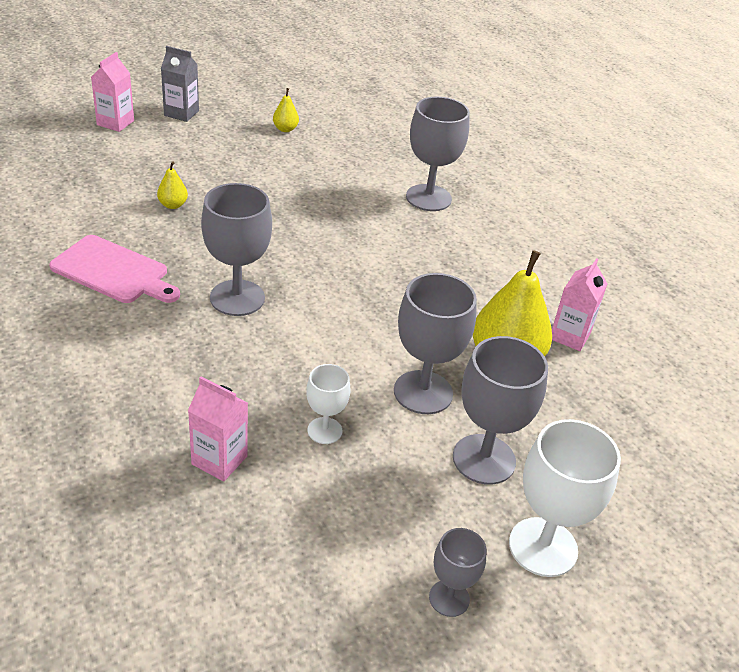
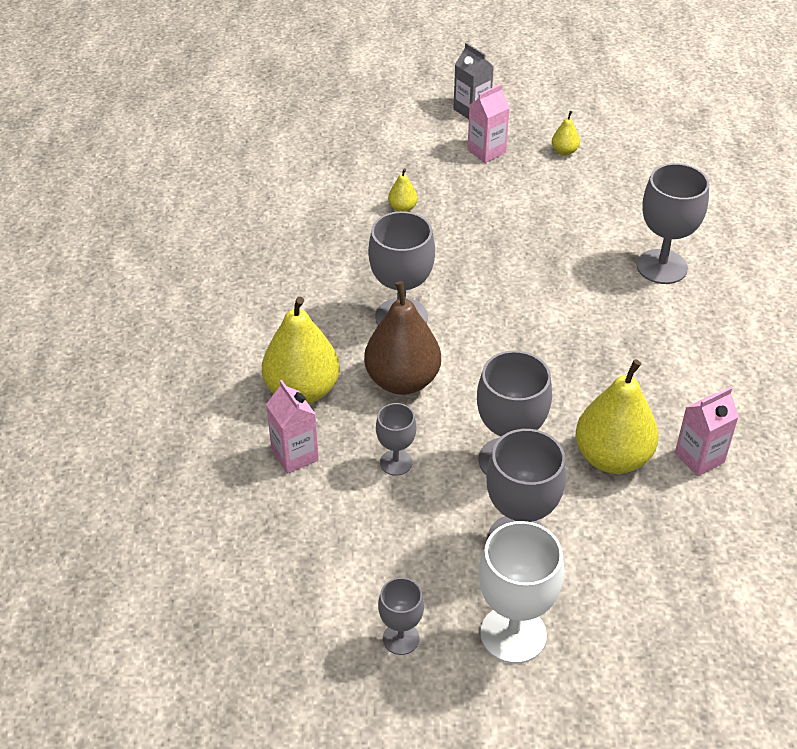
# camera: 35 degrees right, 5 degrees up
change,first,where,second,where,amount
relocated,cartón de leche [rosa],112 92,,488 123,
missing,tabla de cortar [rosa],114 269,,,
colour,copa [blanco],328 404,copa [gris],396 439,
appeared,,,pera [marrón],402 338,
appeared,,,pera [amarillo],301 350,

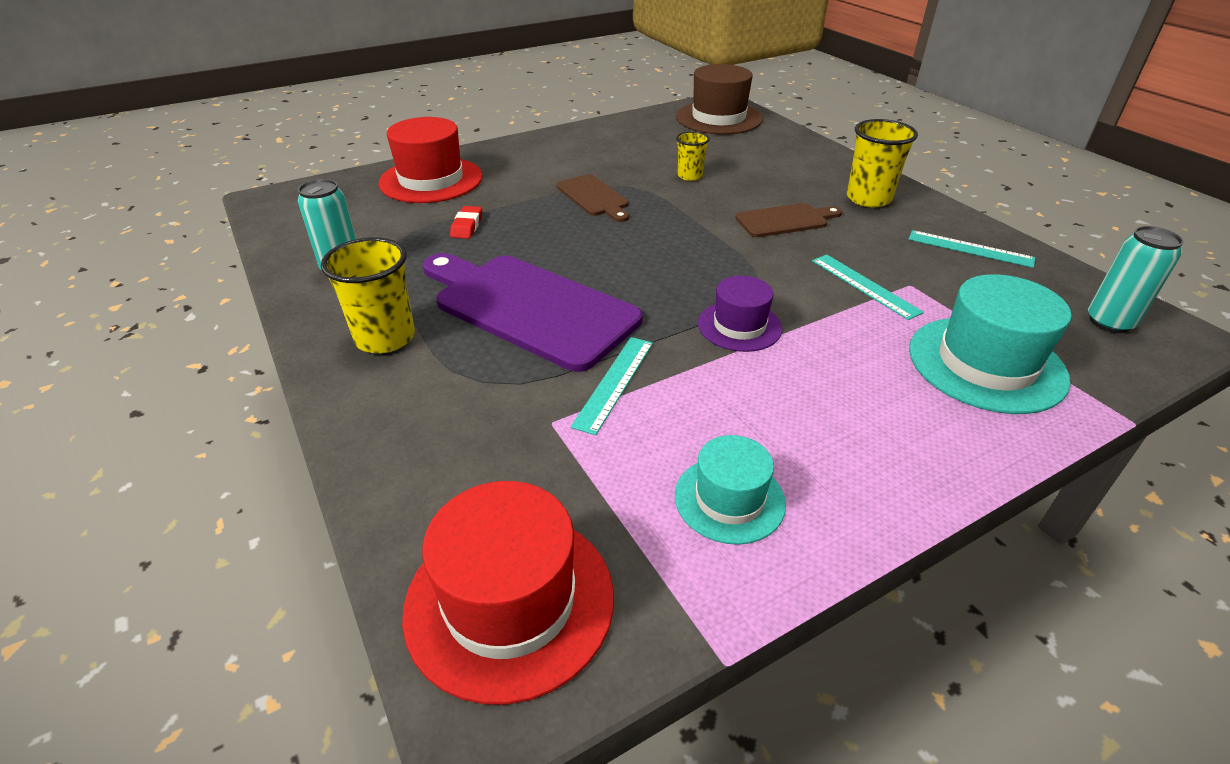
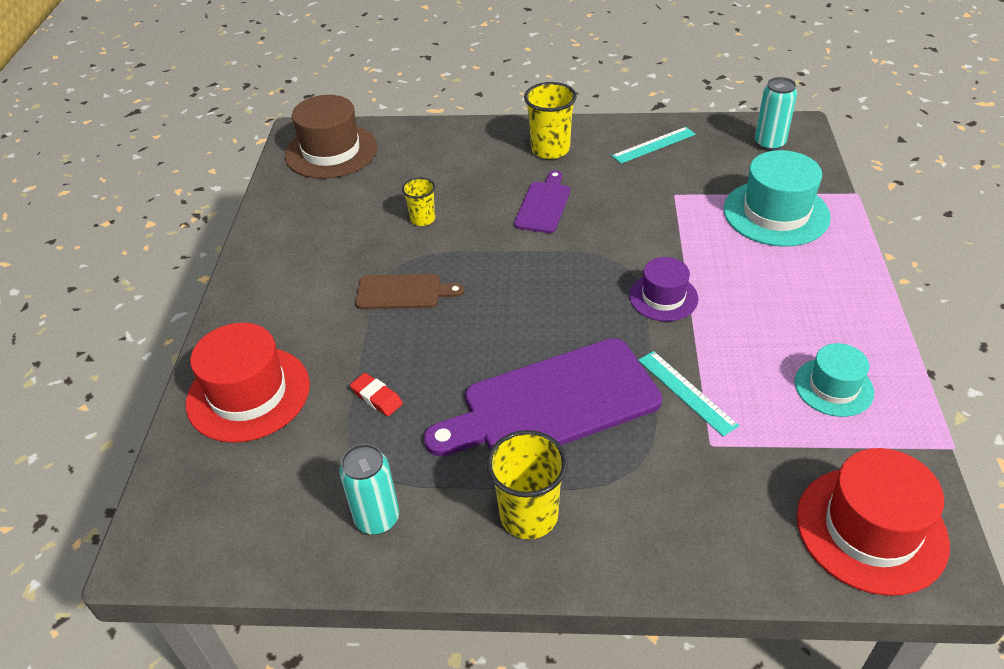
# camera: 55 degrees left, 5 degrees up
change,first,where,second,where,amount
colour,tabla de cortar [marrón],789 220,tabla de cortar [morado],542 202,
missing,regla [turquesa],868 287,,,

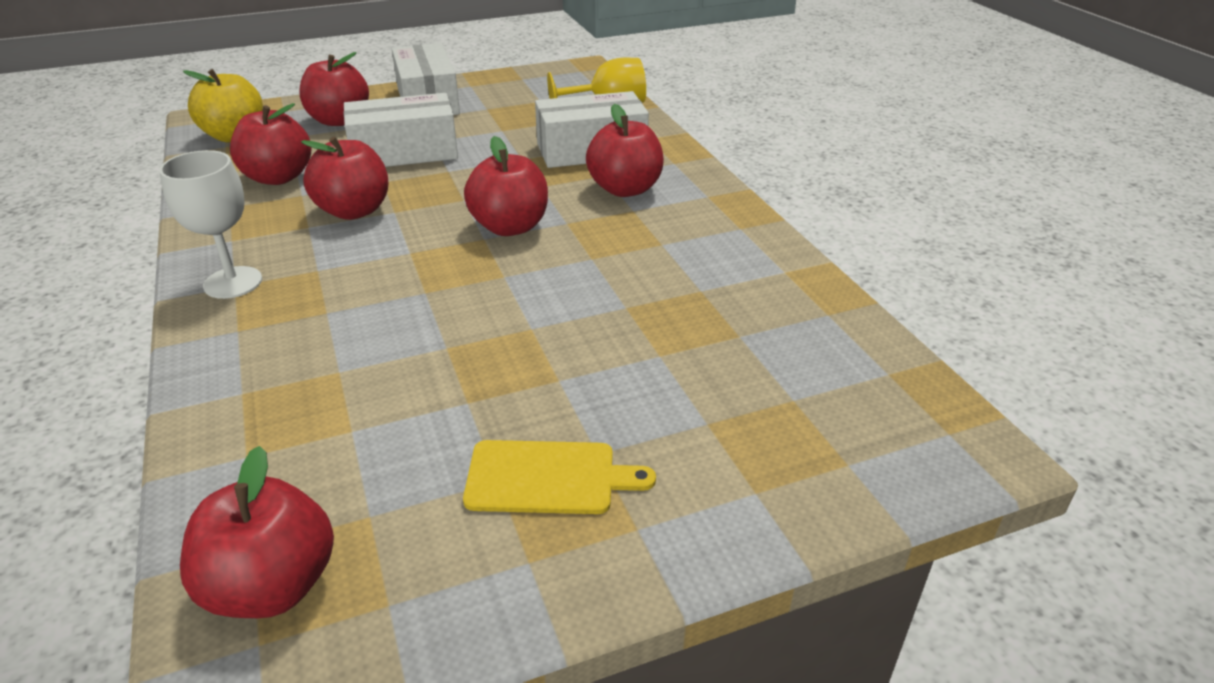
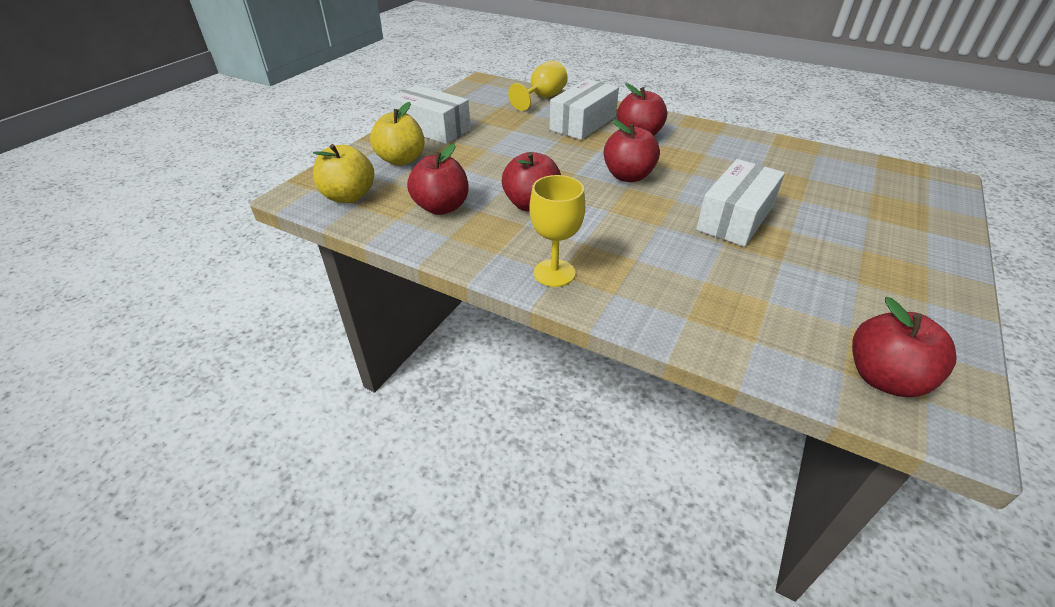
# camera: 40 degrees left, 5 degrees up
change,first,where,second,where,amount
colour,manzana [rojo],334 89,manzana [amarillo],397 134,
relocated,caja [blanco],401 130,,740 203,
colour,copa [blanco],210 224,copa [amarillo],557 231,
missing,tabla de cortar [amarillo],559 477,,,

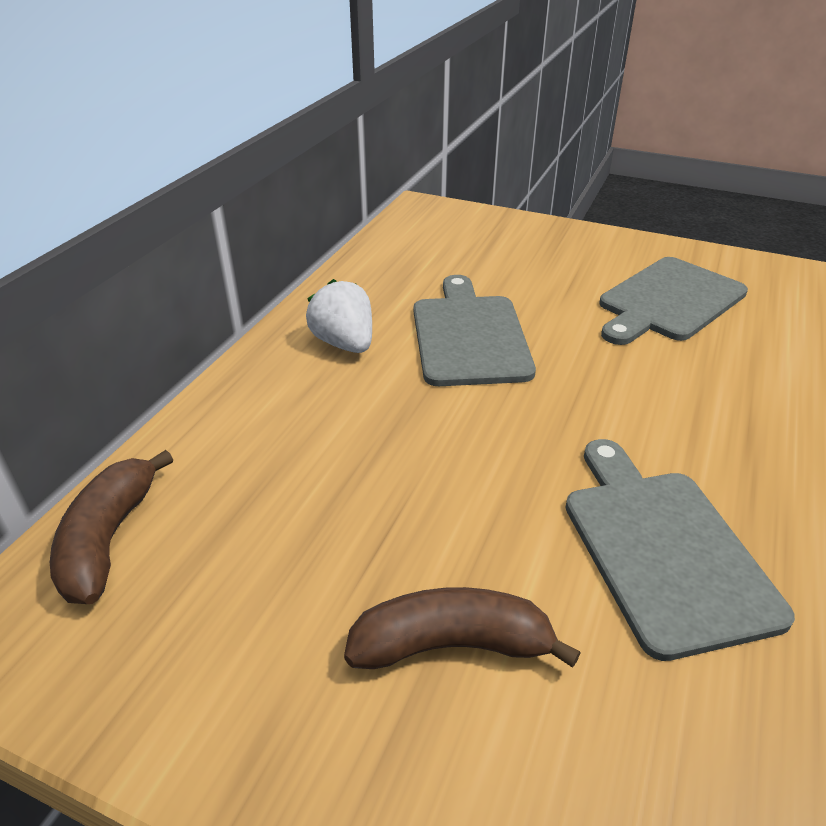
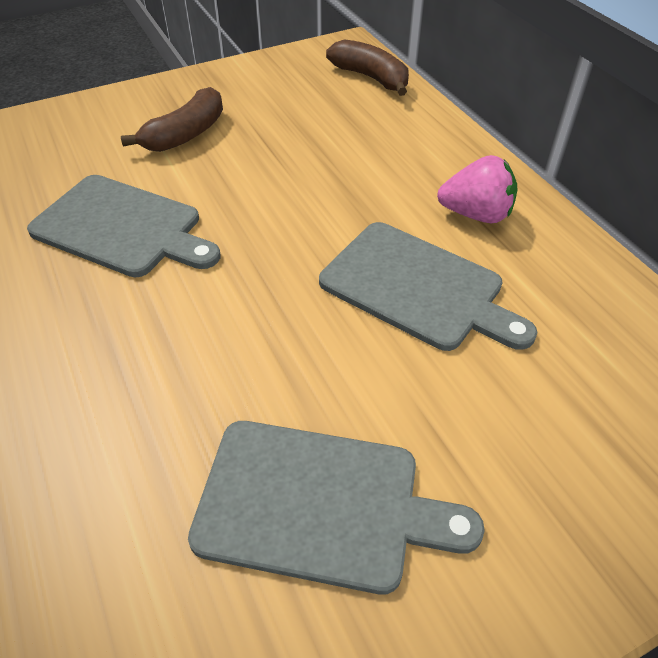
# camera: 130 degrees right, 10 degrees up
change,first,where,second,where,amount
spun,tabla de cortar [gris],673 301,,336 507,105 degrees clockwise
colour,fresa [blanco],339 316,fresa [rosa],477 189,

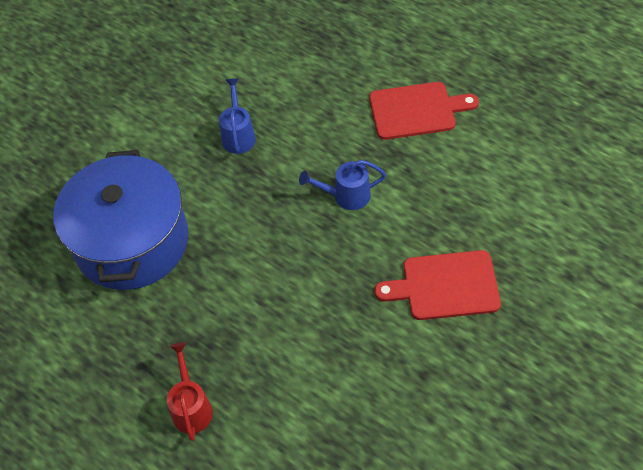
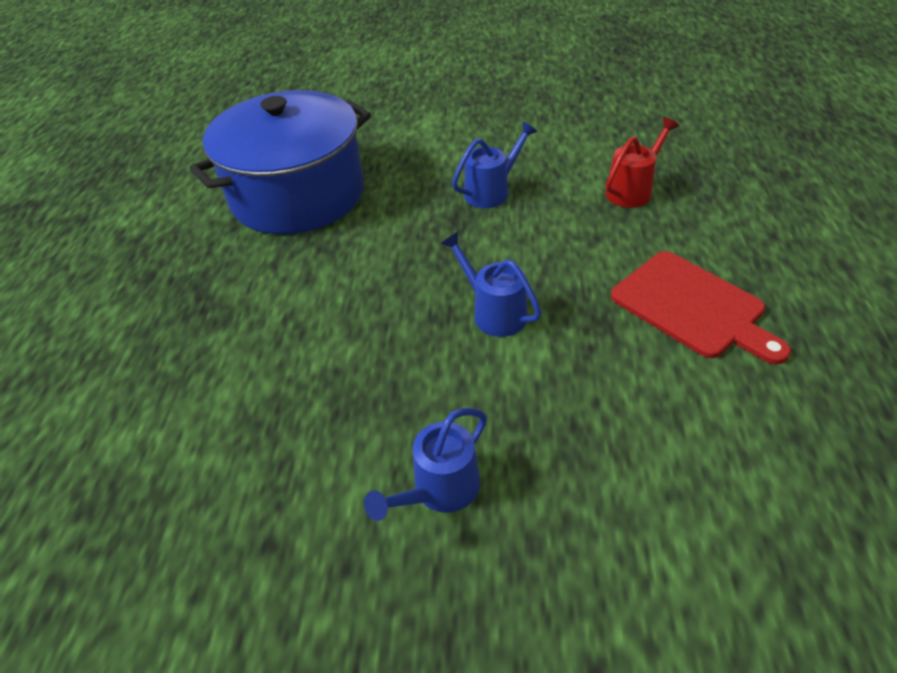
# camera: 55 degrees right, 10 degrees down
change,first,where,second,where,amount
exchanged,tabla de cortar [rojo],438 285,regadera [azul],425 464,
relocated,regadera [rojo],190 391,,642 162,

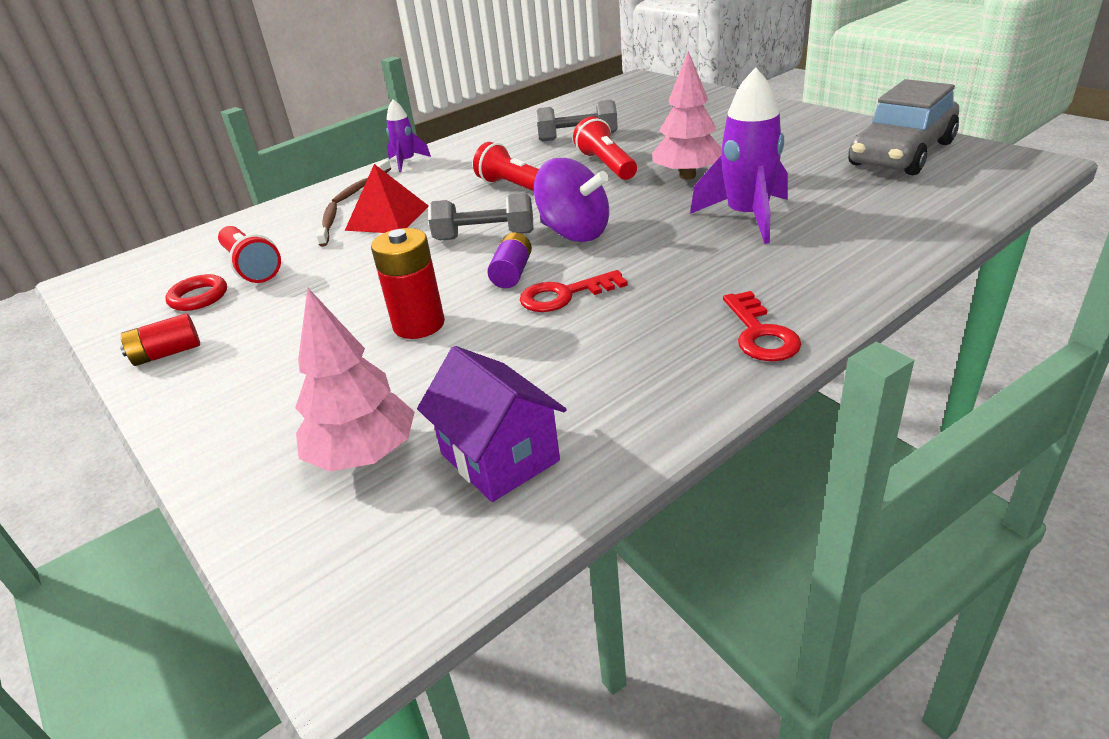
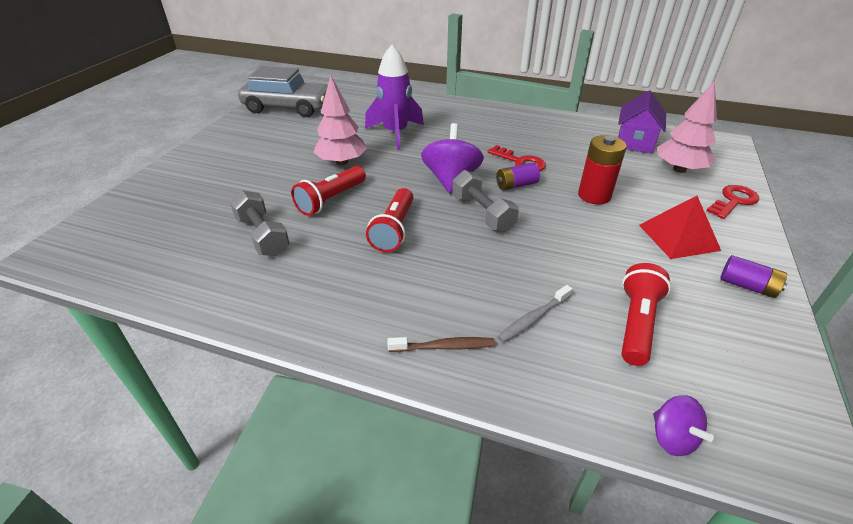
# camera: 125 degrees left, 5 degrees up
change,first,where,second,where,amount
missing,cohete [morado],408 135,,,
relocated,pirámide [rojo],387 198,,680 227,
colour,cepillo de dientes [marrón],327 224,cepillo de dientes [gris],534 313,
missing,anillo [rojo],196 292,,,
relocated,llave [rojo],762 326,,733 202,
colour,pila [rojo],160 339,pila [morado],753 276,
appeared,,,peonza [morado],683 425,

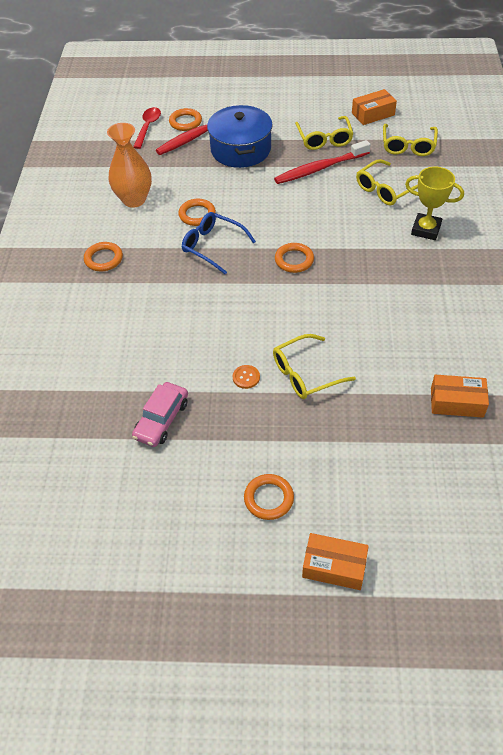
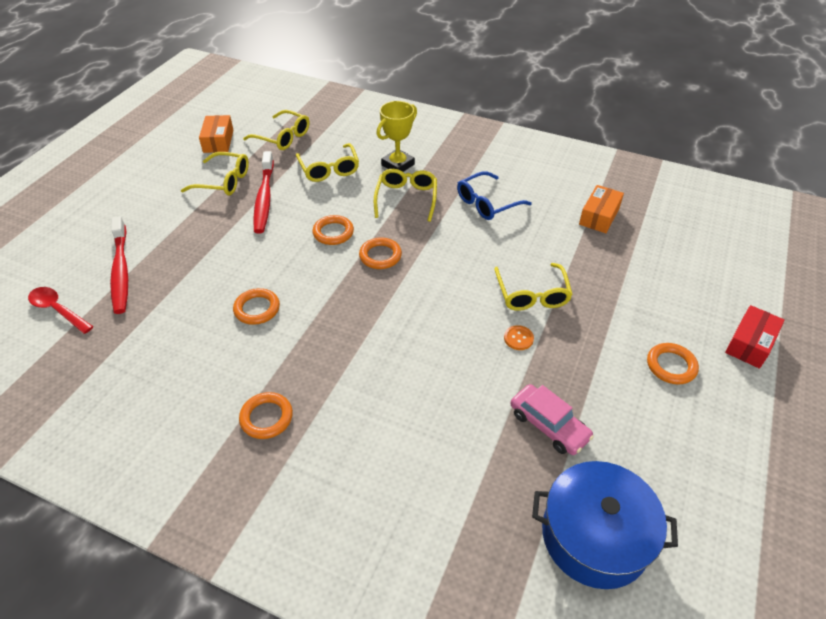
# camera: 70 degrees left, 5 degrees down
change,first,where,second,where,amount
relocated,olla [azul],240 136,,605 525,
relocated,anillo [naranja],185 119,,333 230,
missing,florero [naranja],129 165,,,
relocated,gafas [azul],219 243,,494 195,
colour,caja [naranja],335 561,caja [rojo],755 337,
appeared,,,gafas [amarillo],405 195,

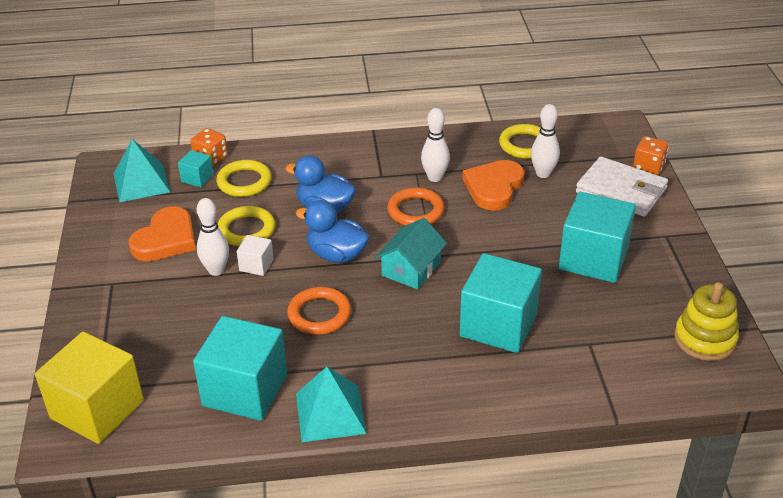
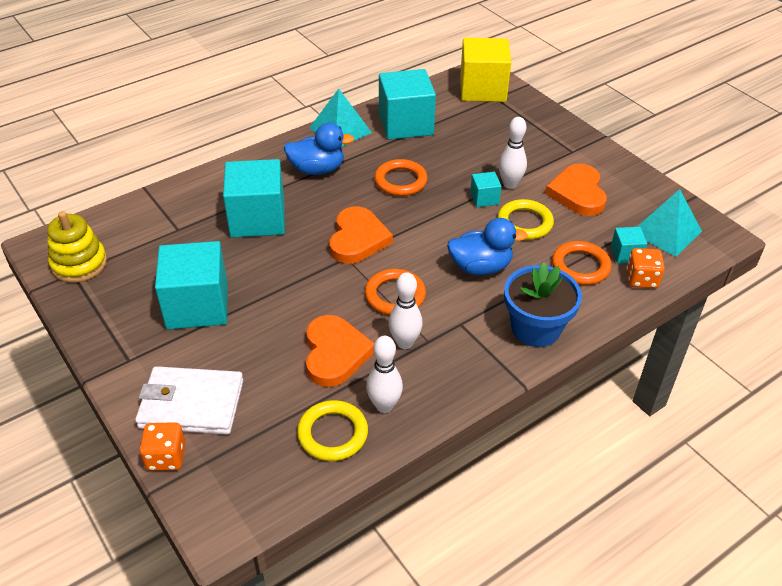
# camera: 150 degrees right, 5 degrees up
change,first,where,second,where,amount
relocated,bolo [blanco],545 141,,384 374,
colour,anillo [amarillo],244 178,anillo [naranja],582 263,
relocated,pato [azul],333 231,,319 149,
exchanged,casa [turquesa],411 253,corazón [naranja],361 235,
colour,cubo [blanco],255 255,cubo [turquesa],486 189,
appeared,,,maceta [azul],543 304,

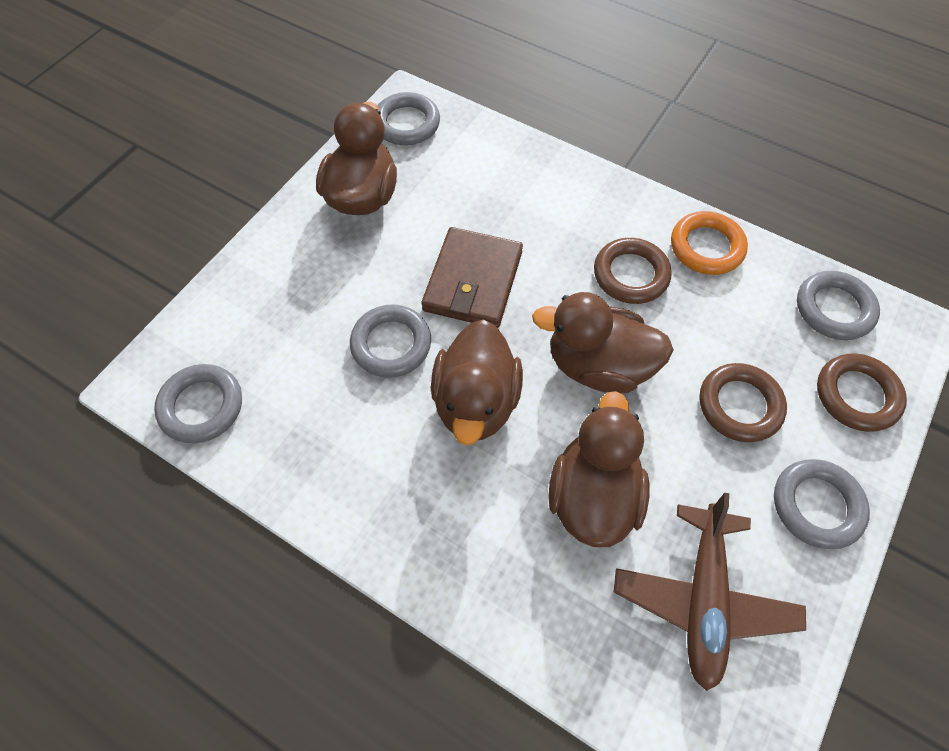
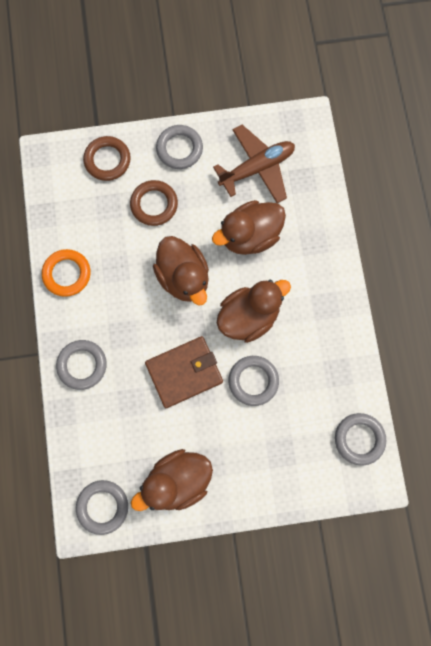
# camera: 130 degrees left, 15 degrees up
change,first,where,second,where,amount
missing,anillo [marrón],633 271,,,
relocated,anillo [gris],838 305,,81 365,

